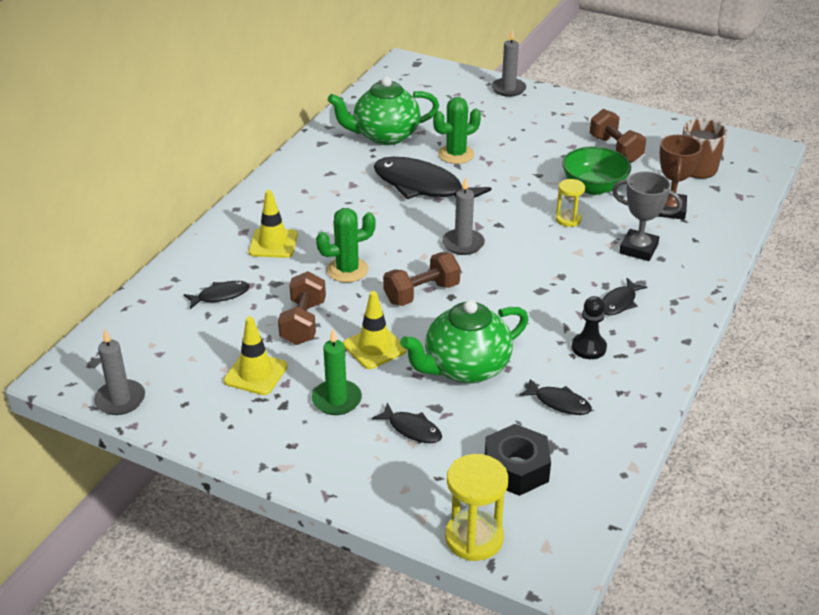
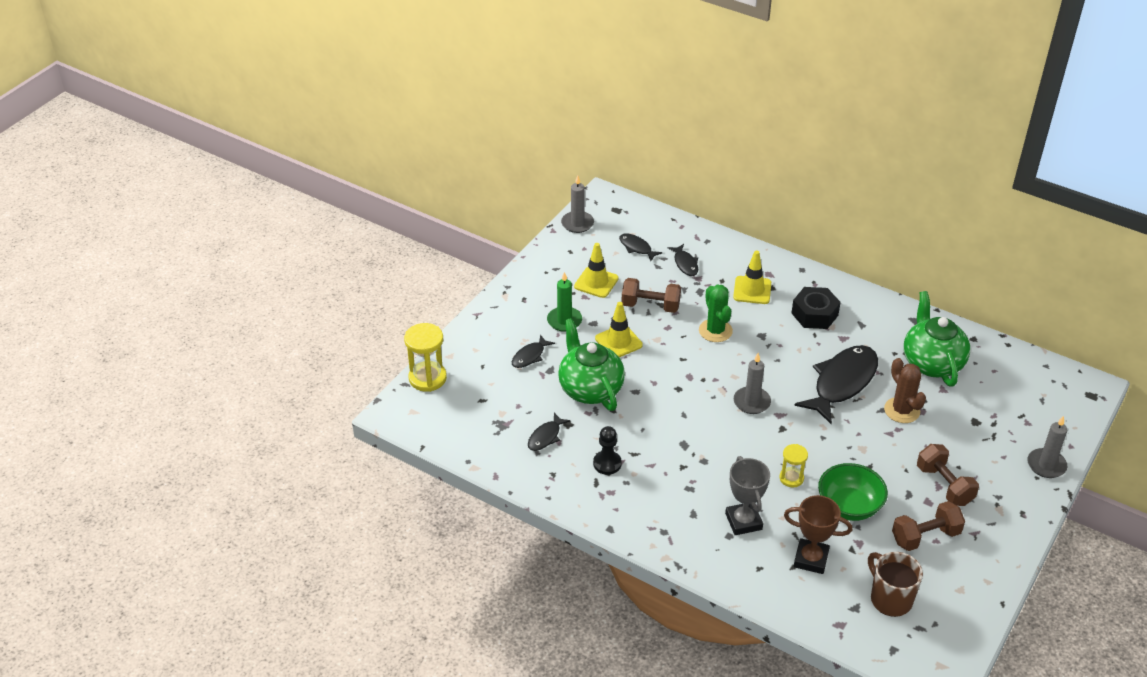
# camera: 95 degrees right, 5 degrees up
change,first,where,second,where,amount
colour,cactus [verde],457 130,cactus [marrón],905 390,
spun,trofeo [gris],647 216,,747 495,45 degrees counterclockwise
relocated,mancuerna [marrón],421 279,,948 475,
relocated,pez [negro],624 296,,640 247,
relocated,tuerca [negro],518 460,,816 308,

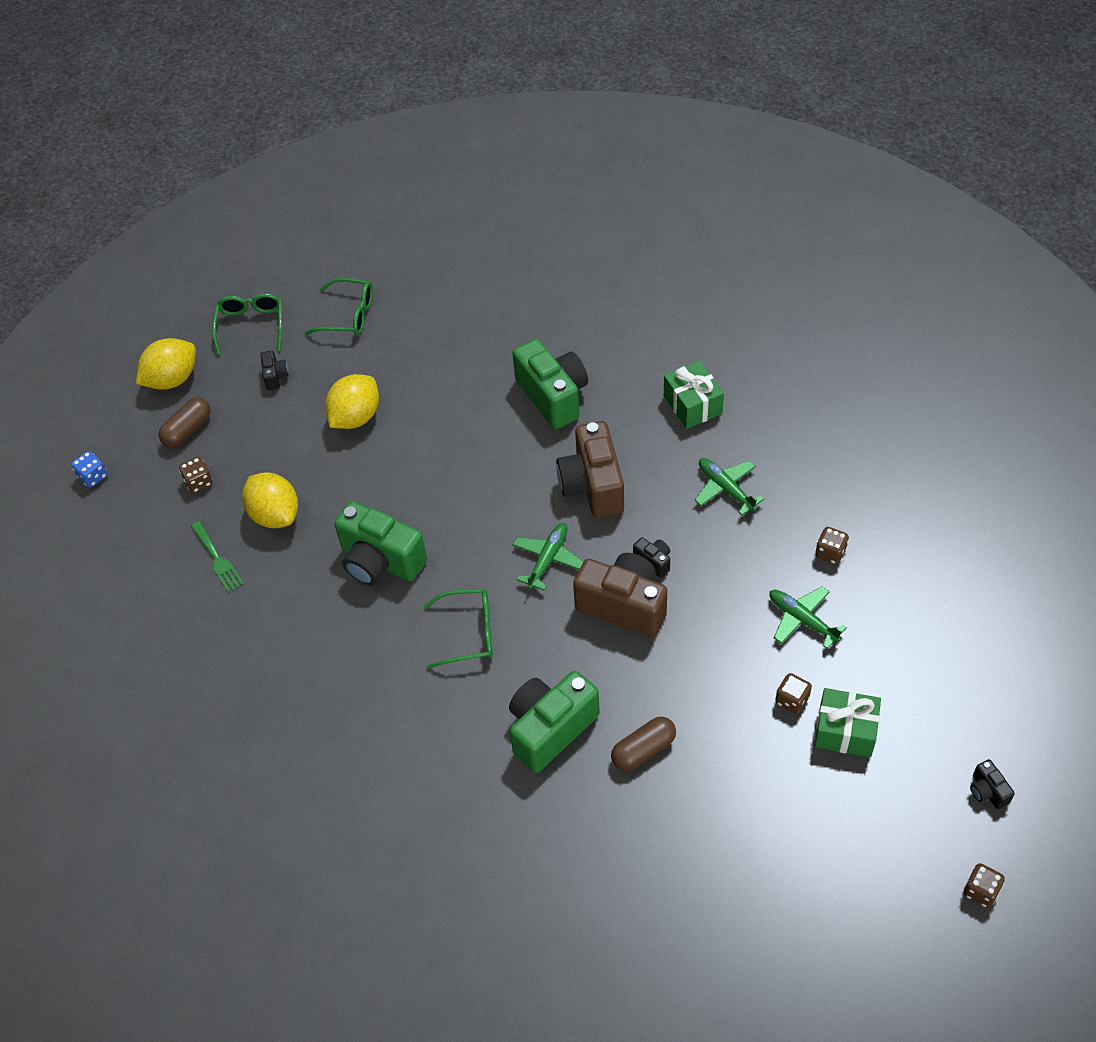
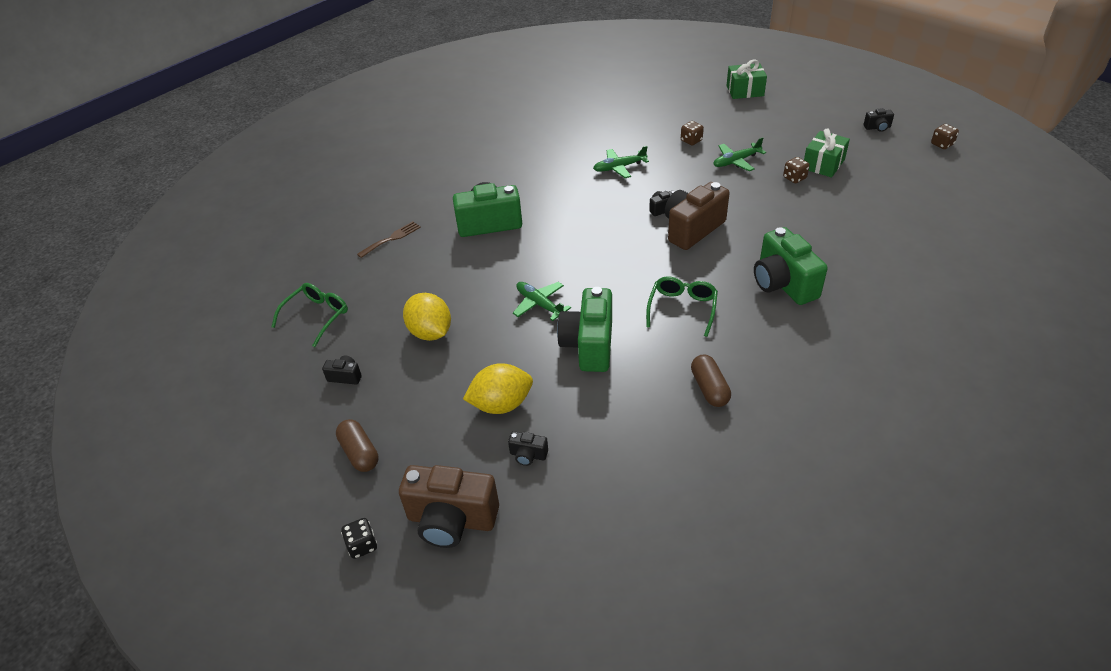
# camera: 70 degrees left, 10 degrees down
change,first,where,second,where,amount
missing,gafas [verde],247 324,,,
missing,limón [amarillo],166 364,,,
relocated,regalo [verde],694 395,,746 79,
relocated,cámara [marrón],590 469,,449 506,
colour,dado [azul],89 469,dado [negro],359 538,
missing,dado [marrón],196 475,,,
spun,cámara [verde],380 543,,584 329,135 degrees clockwise
exchanged,tenedor [verde],217 557,cámara [negro],528 448,
relocated,avión [verde],548 557,,542 301,
relocated,cápsula [marrón],643 744,,711 381,
appeared,,,tenedor [marrón],389 239,

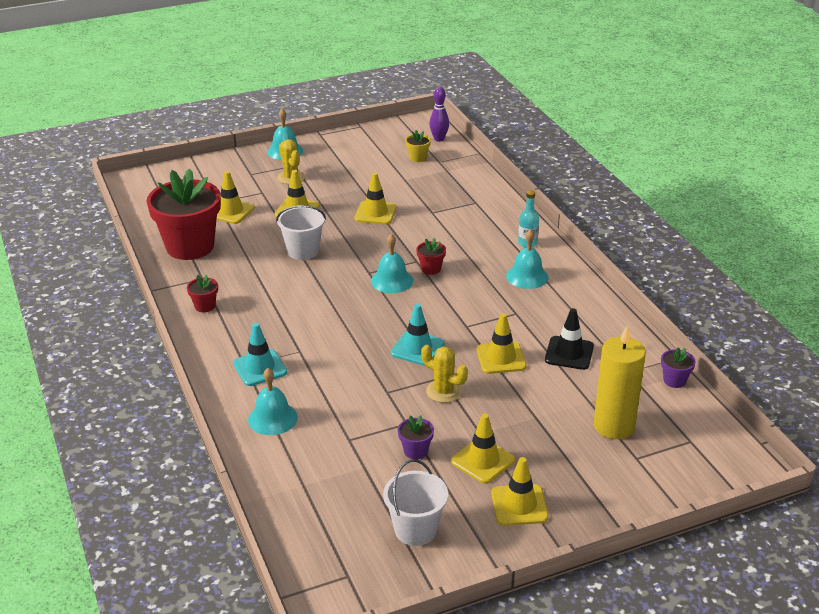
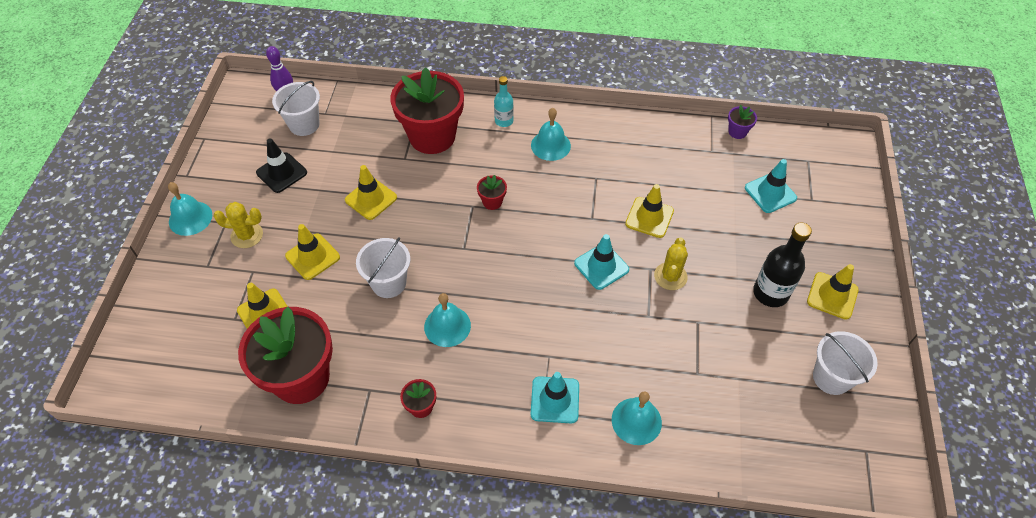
# camera: 60 degrees left, 20 degrees up
change,first,where,second,where,amount
exchanged,maceta [amarillo],418 146,balde [blanco],296 108,
relocated,campana [turquesa],392 263,,447 320,
relocated,cono de tráfico [negro],569 339,,281 166,
exchanged,vela [amarillo],620 382,cono de tráfico [turquesa],771 186,
spun,cactus [amarillo],444 374,,671 263,45 degrees counterclockwise
exchanged,cono de tráfico [amarillo],483 448,botella [negro],782 265,
missing,maceta [morado],416 437,,,
appeared,,,maceta [rojo],427 110,

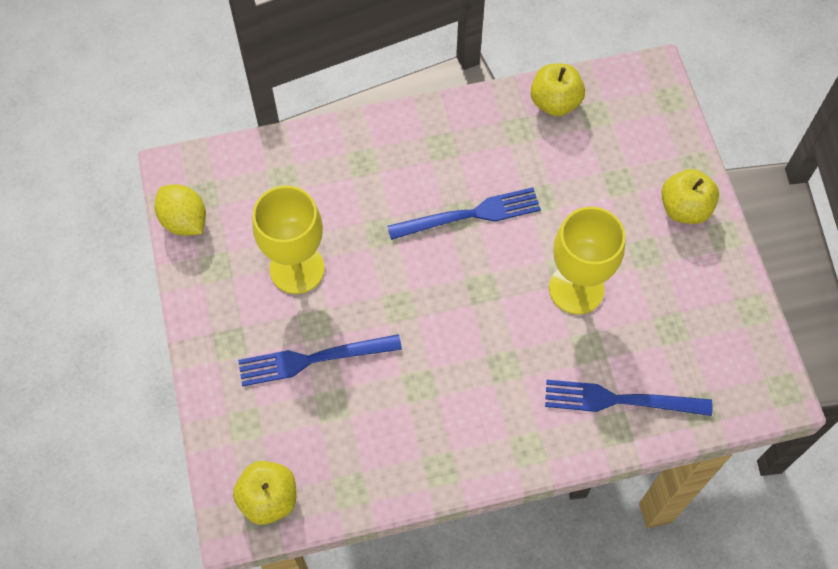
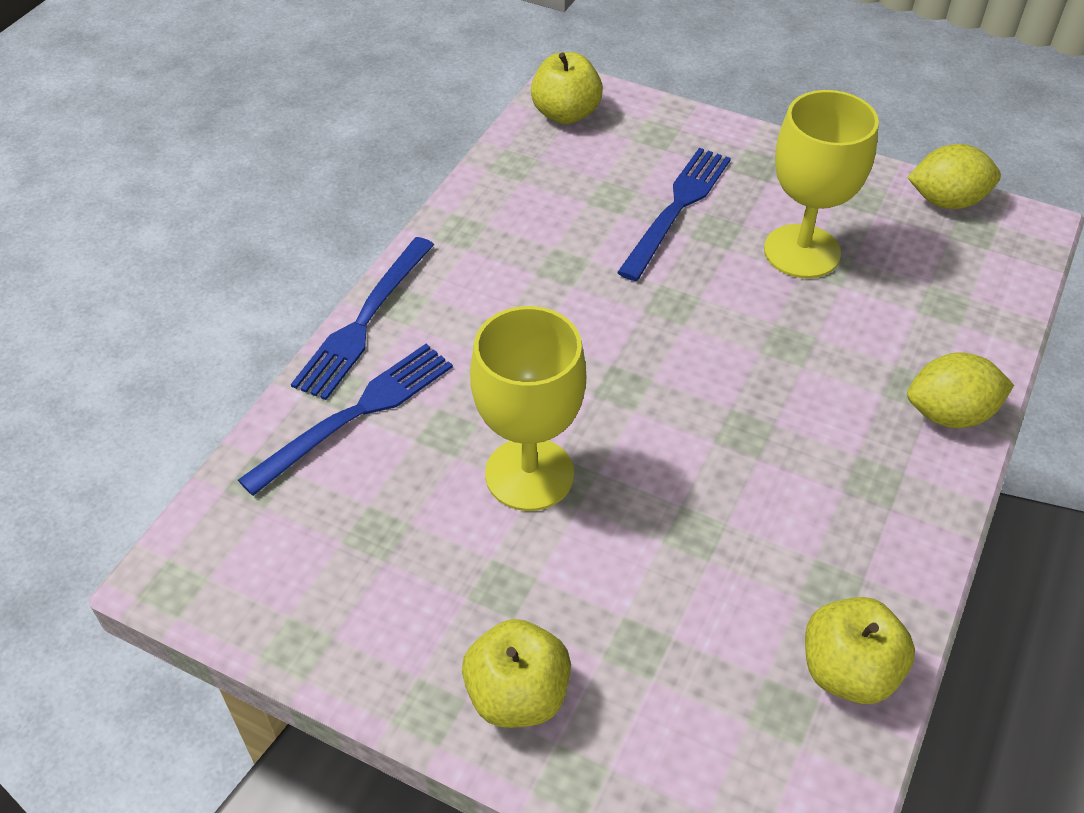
# camera: 130 degrees right, 15 degrees down
change,first,where,second,where,amount
relocated,tenedor [azul],464 213,,362 318,
appeared,,,limón [amarillo],960 390,

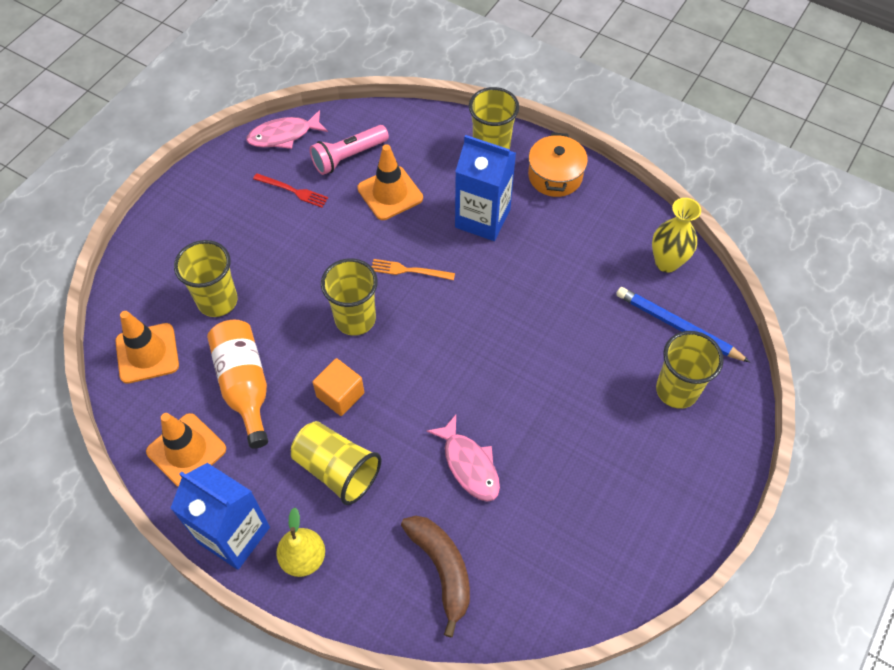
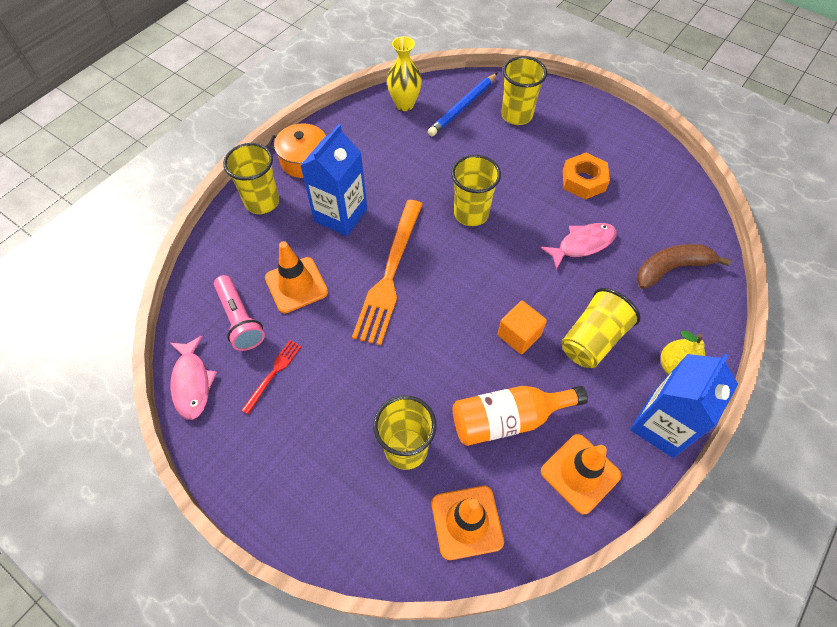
# camera: 85 degrees left, 0 degrees up
change,first,where,second,where,amount
relocated,vaso [amarillo],349 297,,476 190,
size,tenedor [naranja],413 269,,387 272,x2.19
appeared,,,tuerca [naranja],586 176,

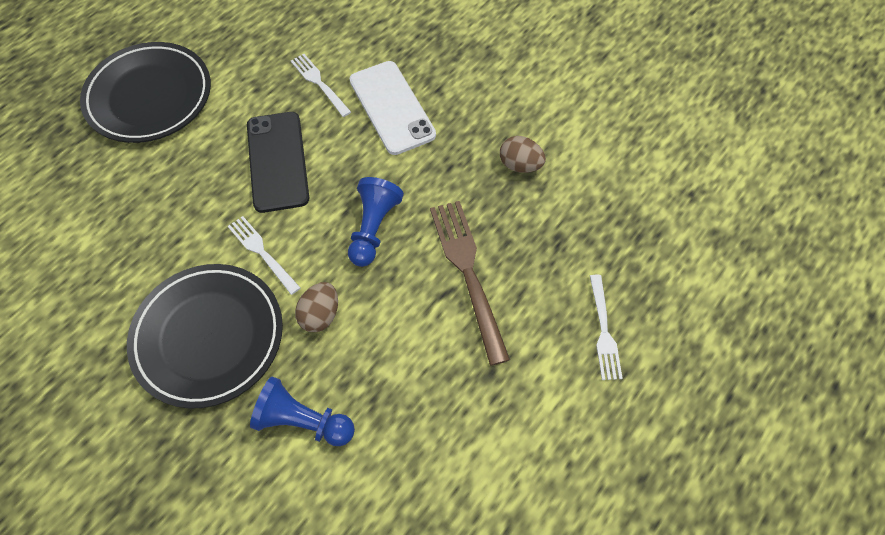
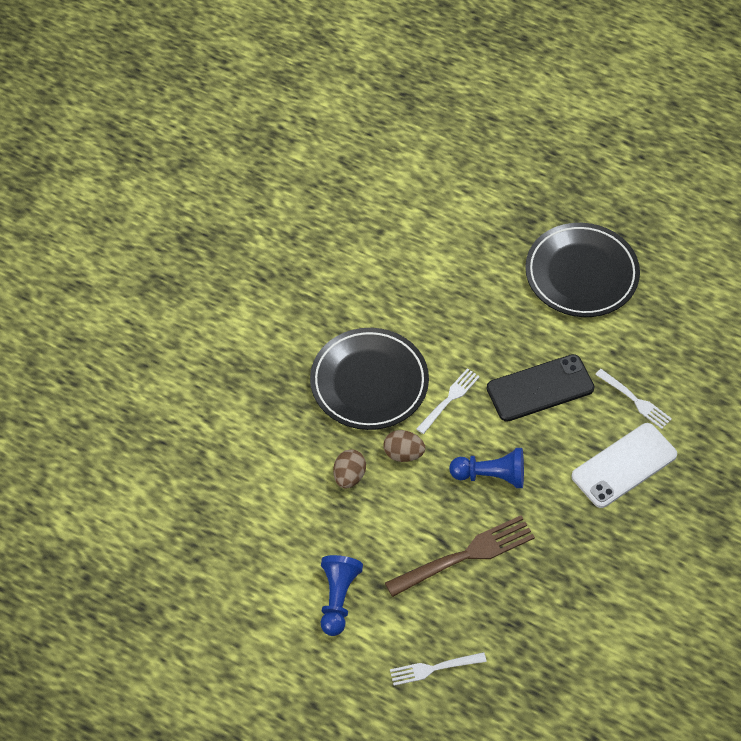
# camera: 80 degrees right, 5 degrees down
change,first,where,second,where,amount
spun,tenedor [blanco],321 85,,633 399,90 degrees clockwise
relocated,huevo [marrón],523 154,,349 469,
relocated,peón [azul],302 411,,342 595,

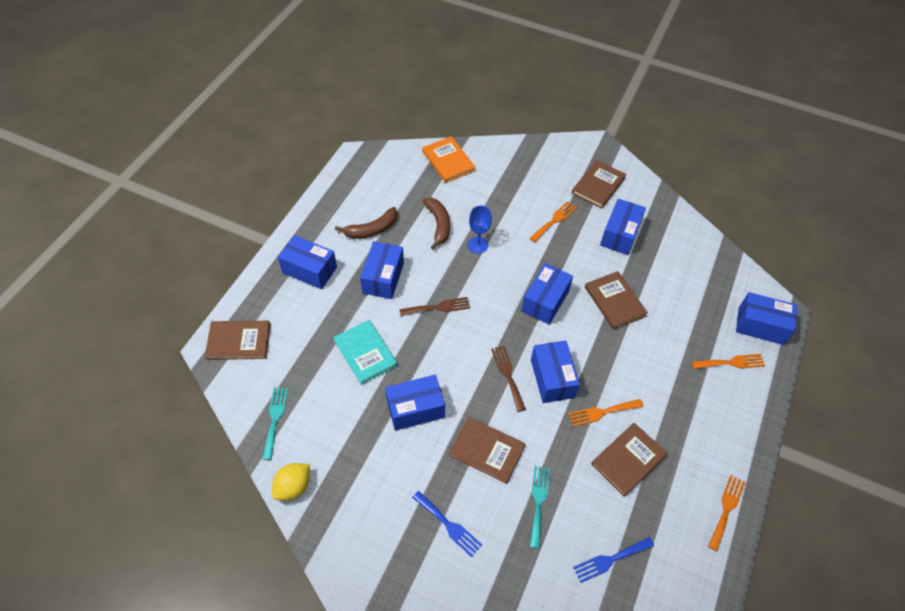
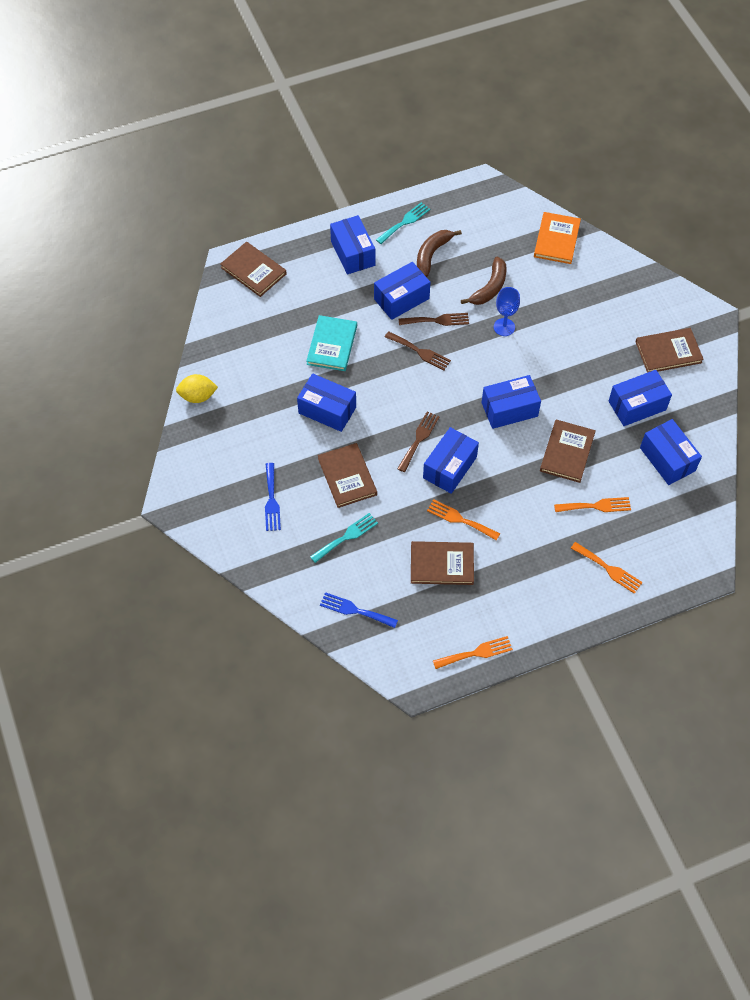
# camera: 45 degrees right, 5 degrees up
change,first,where,second,where,amount
relocated,tenedor [naranja],553 221,,592 504,
spun,plátano [marrón],366 223,,439 253,105 degrees clockwise
relocated,caja [azul],766 318,,671 452,
relocated,tenedor [turquesa],275 423,,403 223,
appeared,,,tenedor [marrón],434 319,

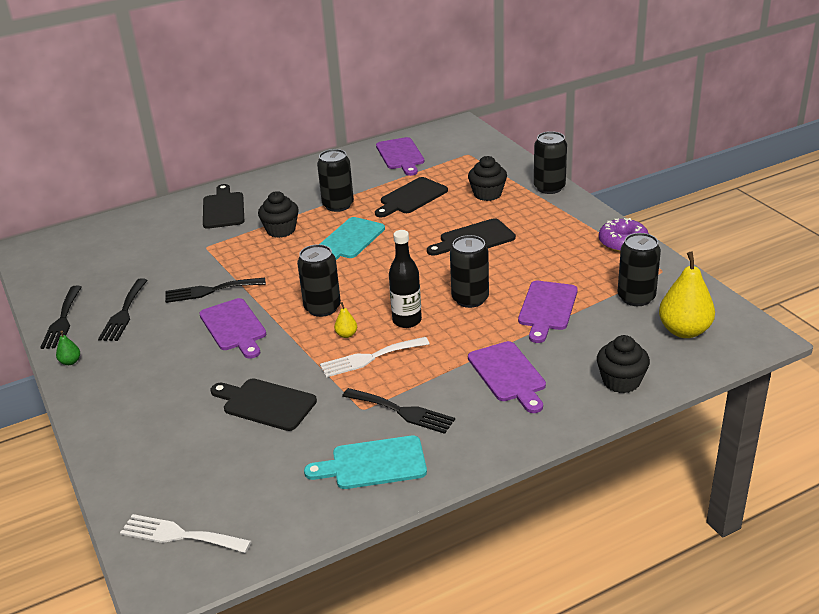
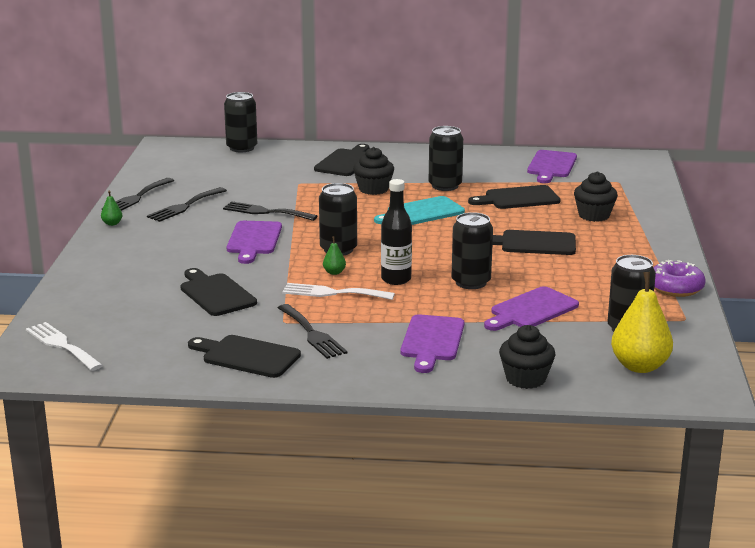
# camera: 30 degrees right, 10 degrees down
change,first,where,second,where,amount
relocated,lata [negro],550 162,,240 122,
colour,pera [amarillo],345 320,pera [verde],334 255,
colour,tabla de cortar [turquesa],365 462,tabla de cortar [negro],244 356,

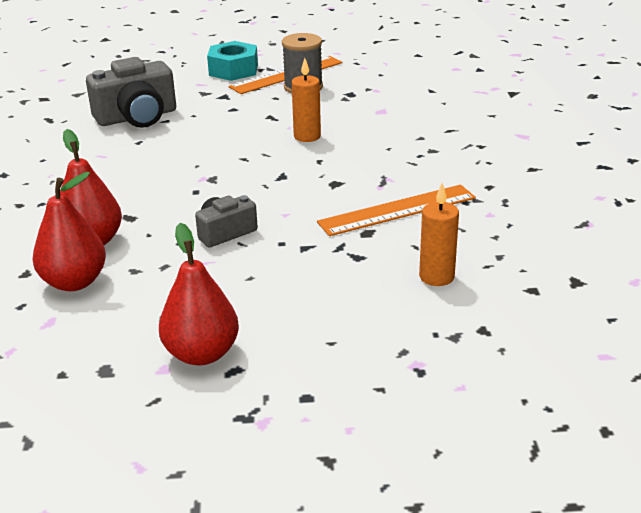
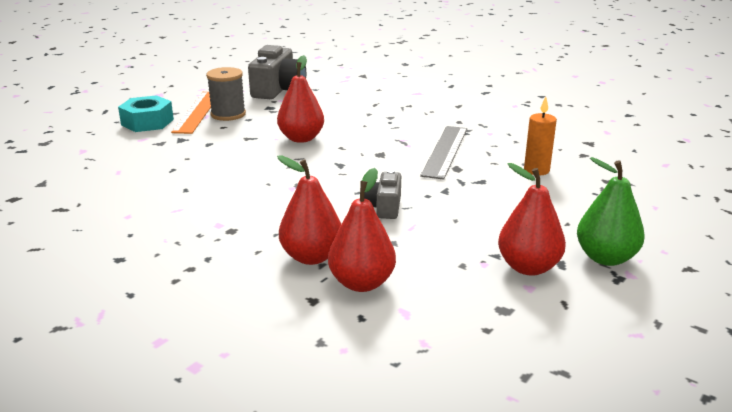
# camera: 50 degrees left, 5 degrees down
change,first,where,second,where,amount
relocated,cámara [gris],131 92,,277 72,
exchanged,vela [naranja],306 100,pera [rojo],300 99,
colour,regla [naranja],396 210,regla [gris],443 153,
appeared,,,pera [verde],611 211,

